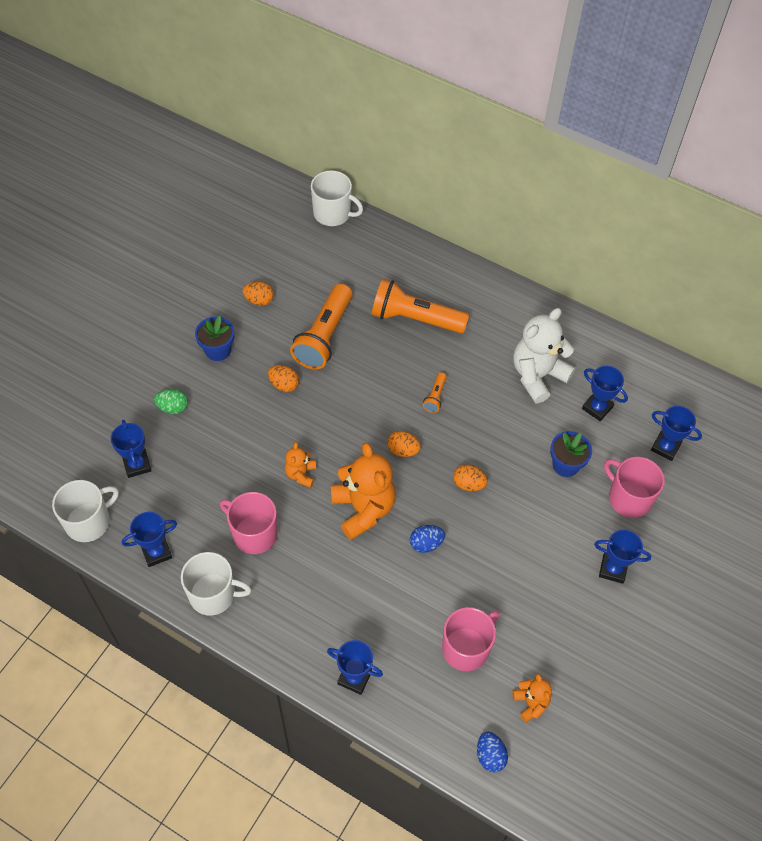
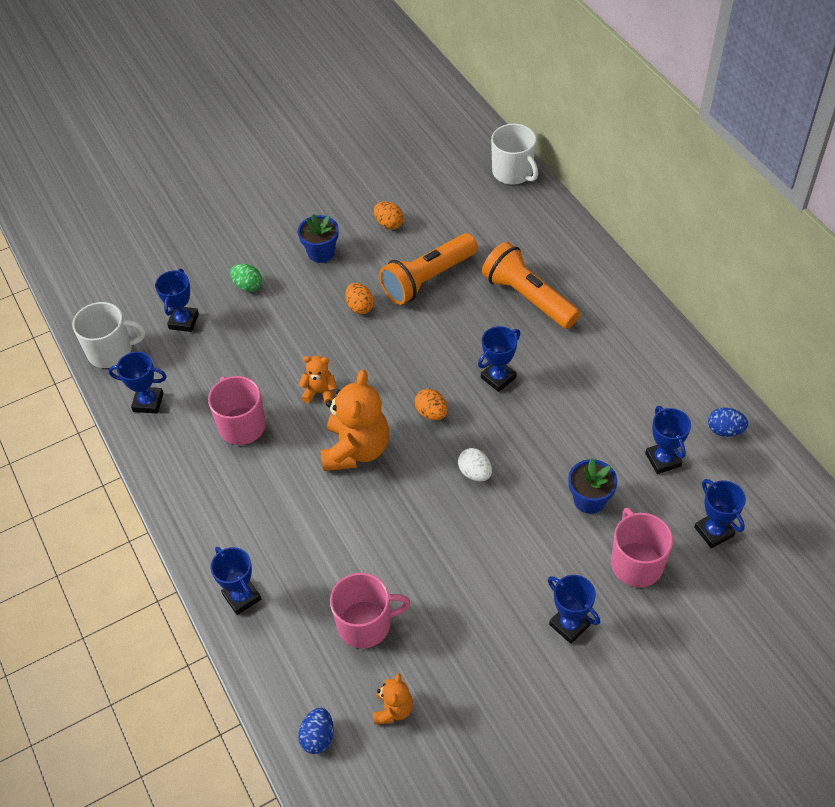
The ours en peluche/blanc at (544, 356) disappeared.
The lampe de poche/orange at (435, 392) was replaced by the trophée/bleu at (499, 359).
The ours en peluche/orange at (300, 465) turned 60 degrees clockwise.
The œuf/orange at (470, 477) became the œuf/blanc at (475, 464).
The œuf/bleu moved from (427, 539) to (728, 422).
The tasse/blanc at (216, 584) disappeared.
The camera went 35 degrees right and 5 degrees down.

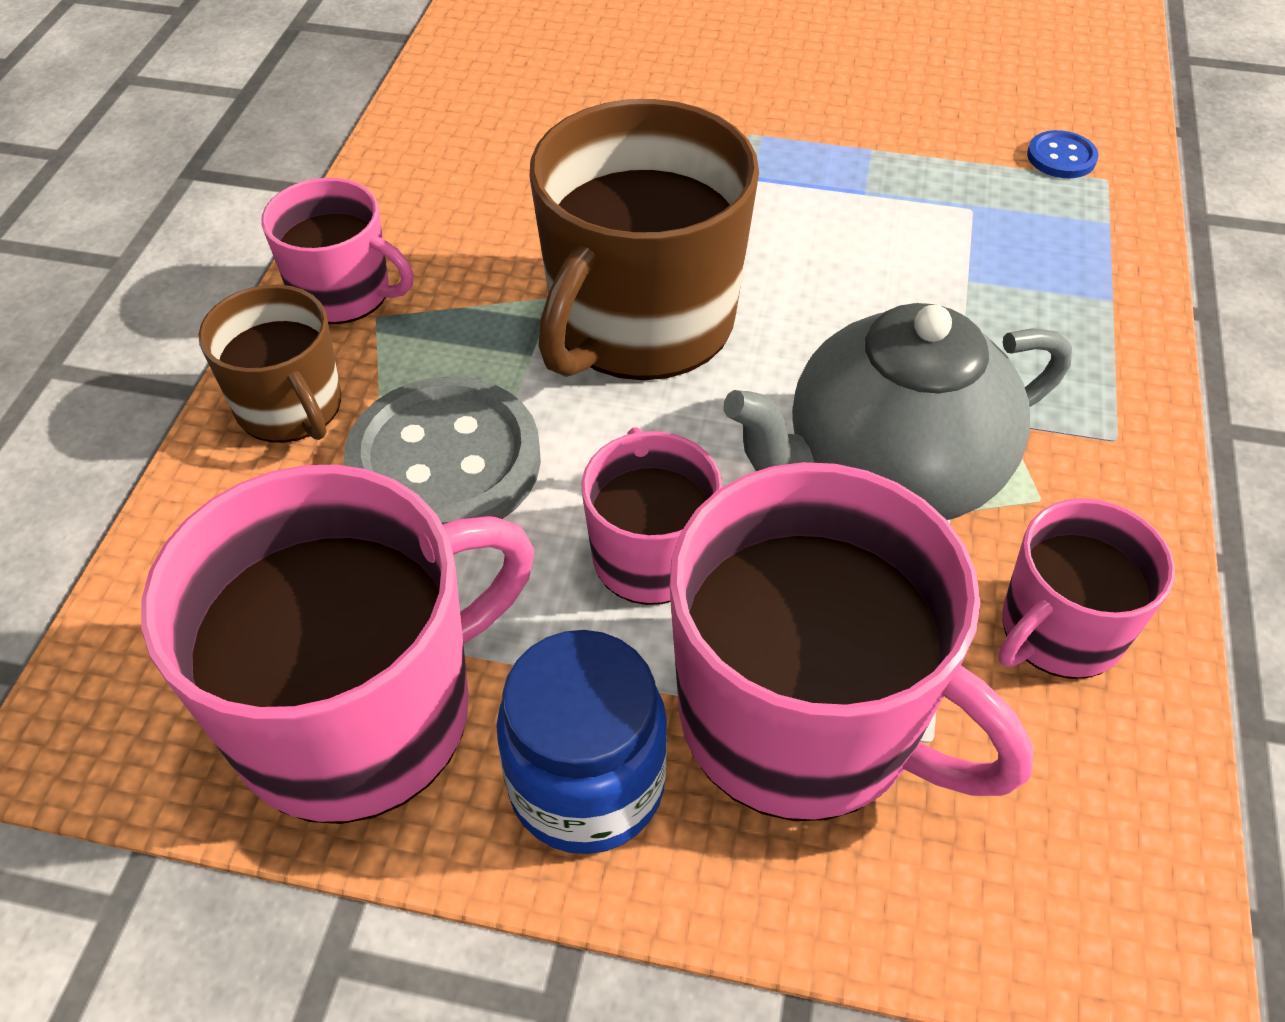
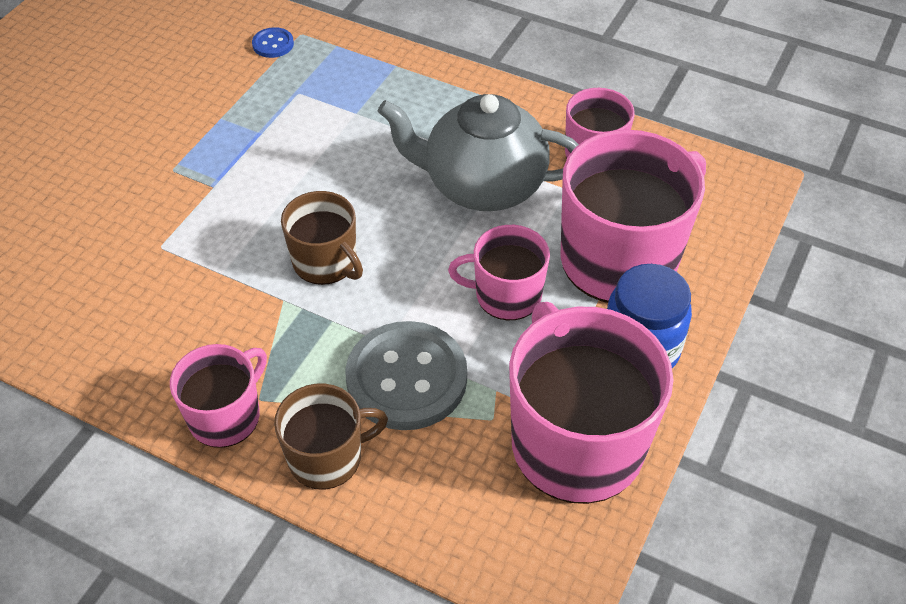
The tasse/marron at (644, 239) changed to 0.55 times the size.
The théière/gris at (897, 411) turned 105 degrees clockwise.
The camera went 75 degrees left and 0 degrees up.

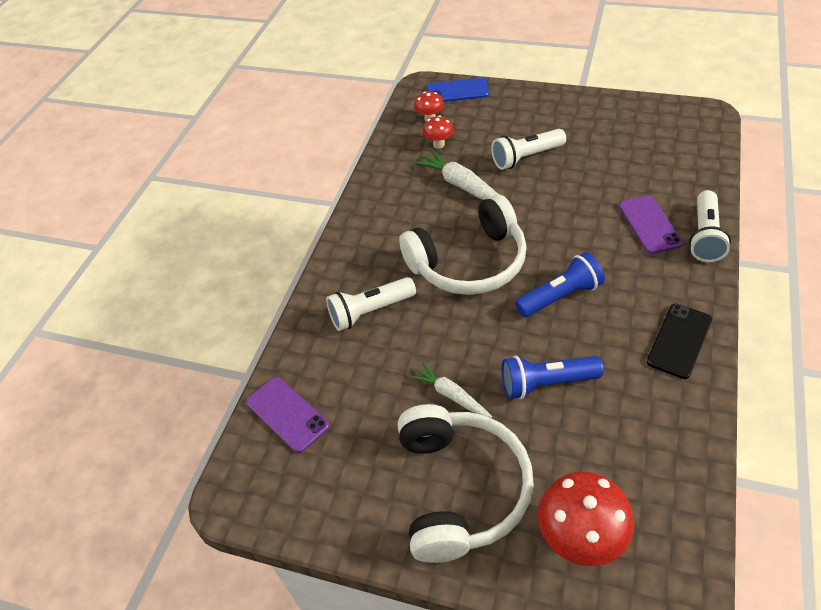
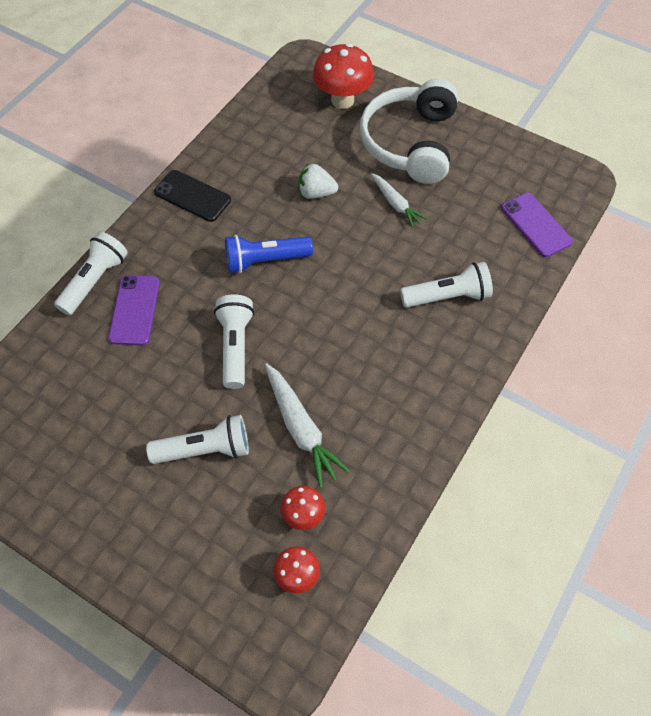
The téléphone/bleu at (458, 90) disappeared.
The casque audio/blanc at (463, 245) disappeared.
The téléphone/noir at (679, 341) turned 75 degrees clockwise.
The lampe de poche/bleu at (553, 377) was replaced by the fraise/blanc at (318, 181).
The lampe de poche/blanc at (234, 341) appeared.
The camera went 170 degrees left and 10 degrees up.

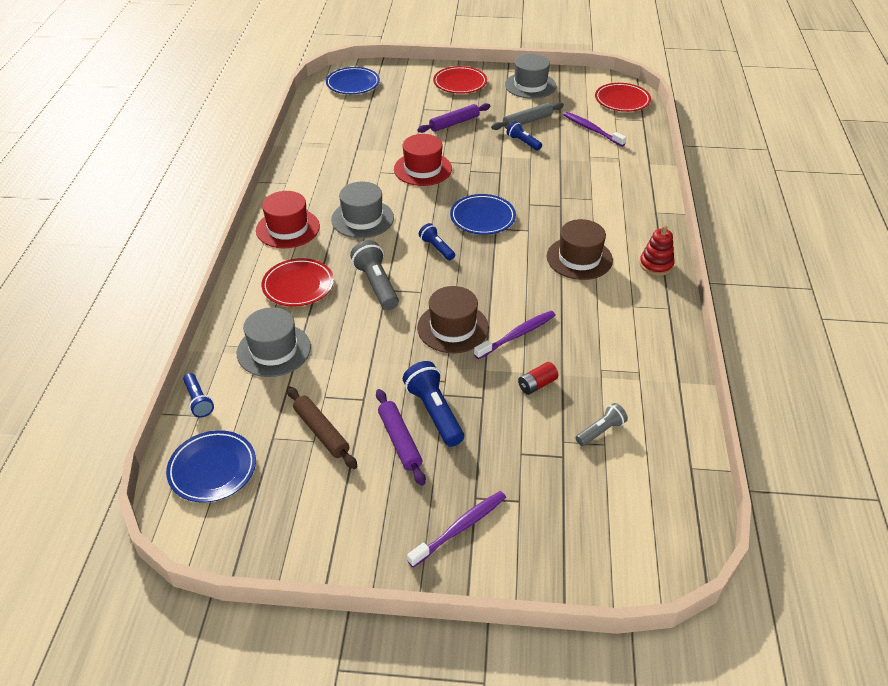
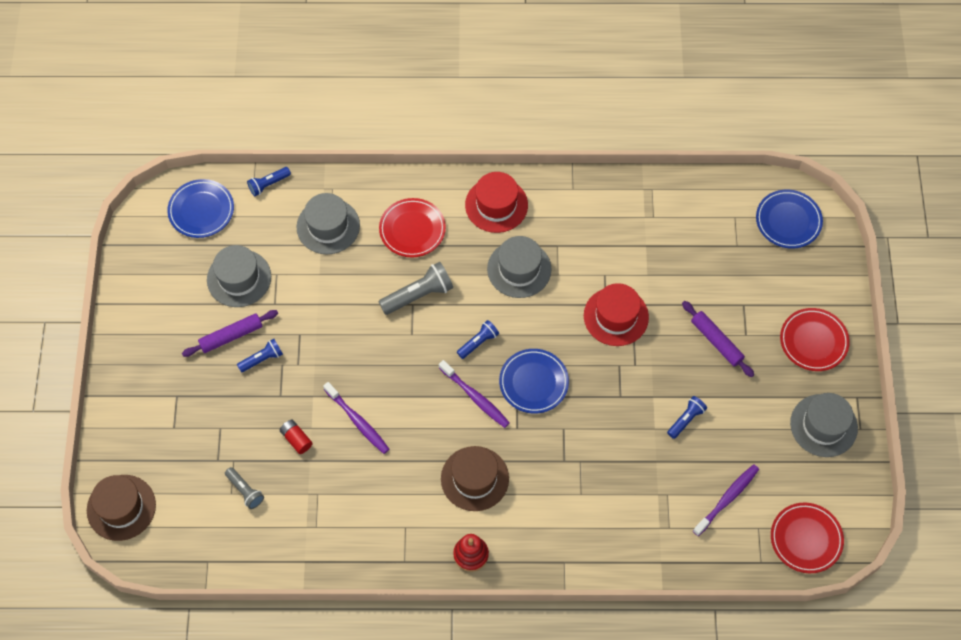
The rouleau à pâtisserie/gris at (527, 116) disappeared.
The chapeau/marron moved from (453, 319) to (121, 508).
The lampe de poche/bleu at (433, 404) changed to 0.61 times the size.
The rouleau à pâtisserie/marron at (322, 428) was replaced by the chapeau/gris at (239, 276).
The brosse à dents/violet moved from (456, 529) to (474, 394).
The camera went 85 degrees right and 20 degrees up.

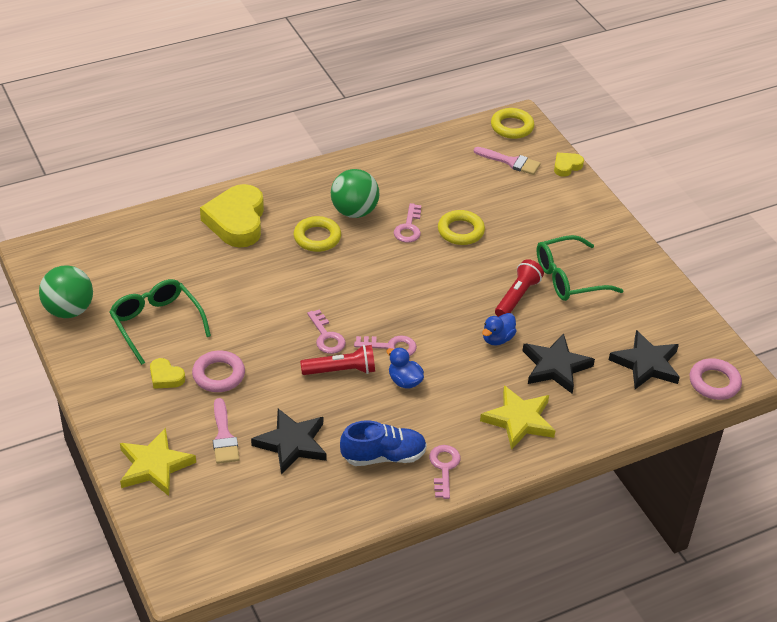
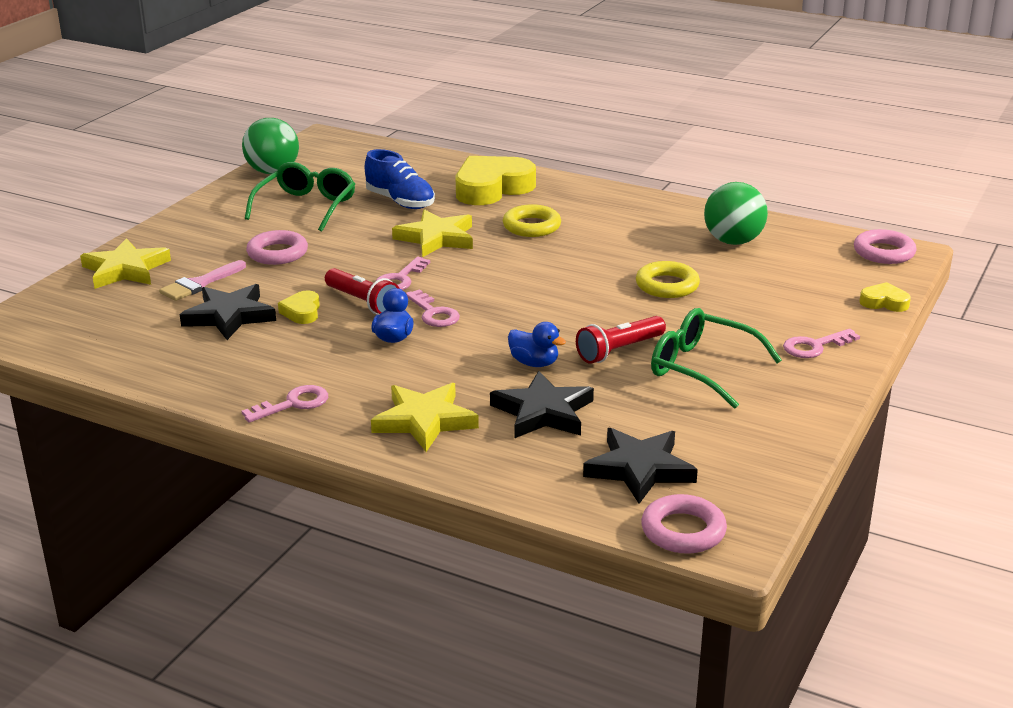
The anneau/jaune at (512, 123) became the anneau/rose at (885, 246).
The pinceau/rose at (507, 161) disappeared.
The balle/vert moved from (355, 193) to (736, 213).
The clé/rose moved from (407, 223) to (821, 343).
The lampe de poche/rouge at (519, 288) turned 150 degrees clockwise.
The canard/bleu at (499, 329) turned 150 degrees counterclockwise.
The cœur/jaune moved from (167, 373) to (299, 307).
The chaussure/bleu moved from (383, 443) to (400, 179).
The étoile/jaune at (432, 233) appeared.
The camera went 55 degrees right and 15 degrees down.

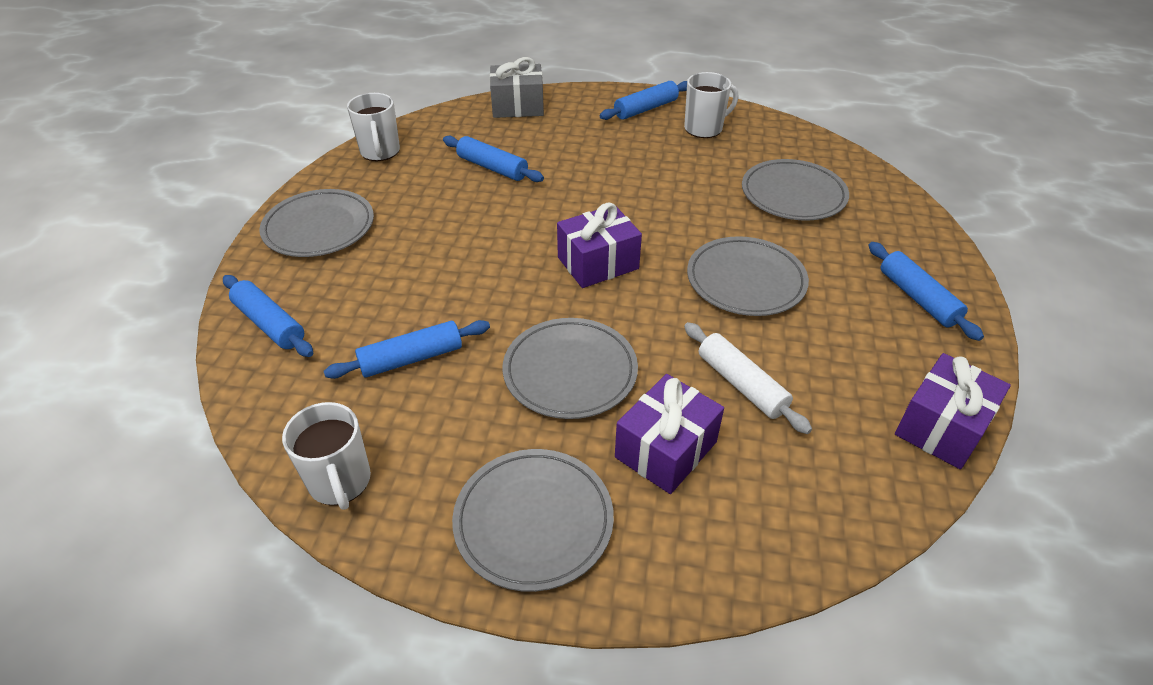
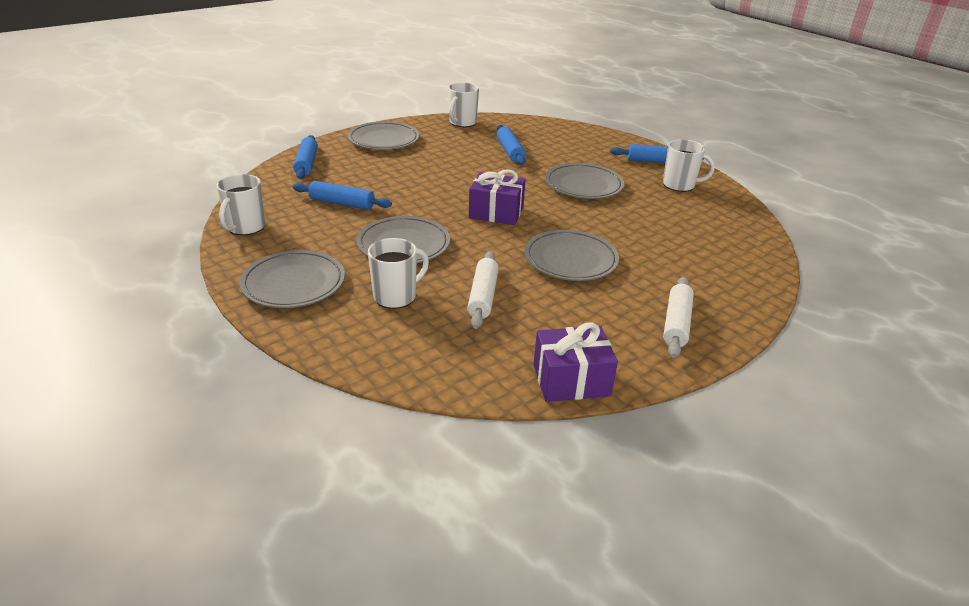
The cadeau/gris at (517, 87) disappeared.
The assiette/gris moved from (795, 190) to (584, 181).
The rouleau à pâtisserie/bleu at (926, 291) became the rouleau à pâtisserie/blanc at (678, 317).
The cadeau/violet at (669, 434) was replaced by the tasse/blanc at (398, 273).
The camera went 40 degrees right and 10 degrees down.

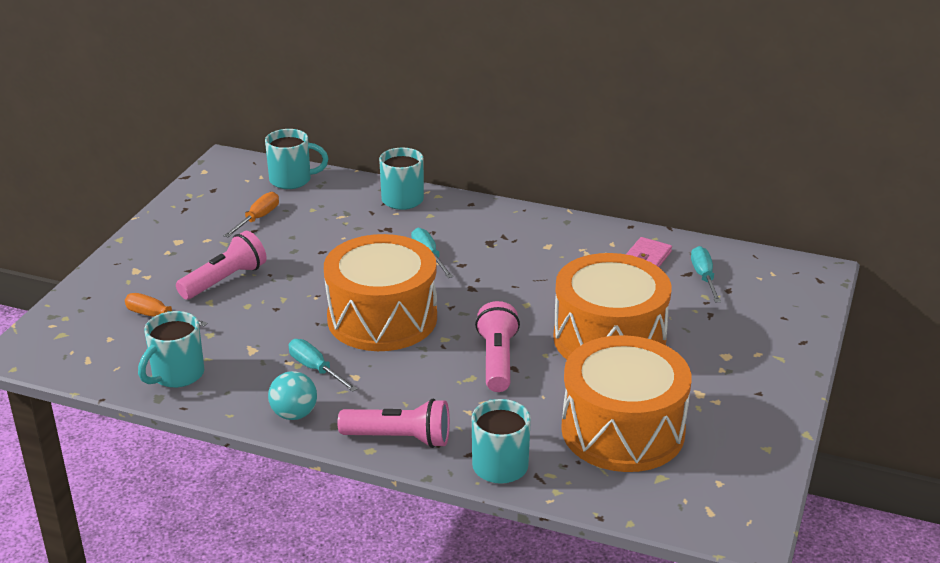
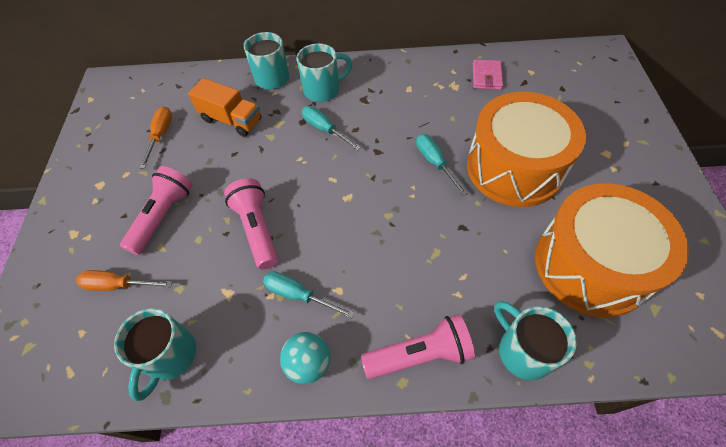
The tasse/turquoise moved from (296, 159) to (324, 72).
The tambour/orange at (380, 292) disappeared.
The tournevis/turquoise moved from (706, 274) to (442, 165).
The lampe de poche/rose moved from (497, 346) to (251, 223).
The camion/orange at (225, 107) appeared.
The camera went 20 degrees left and 25 degrees up.

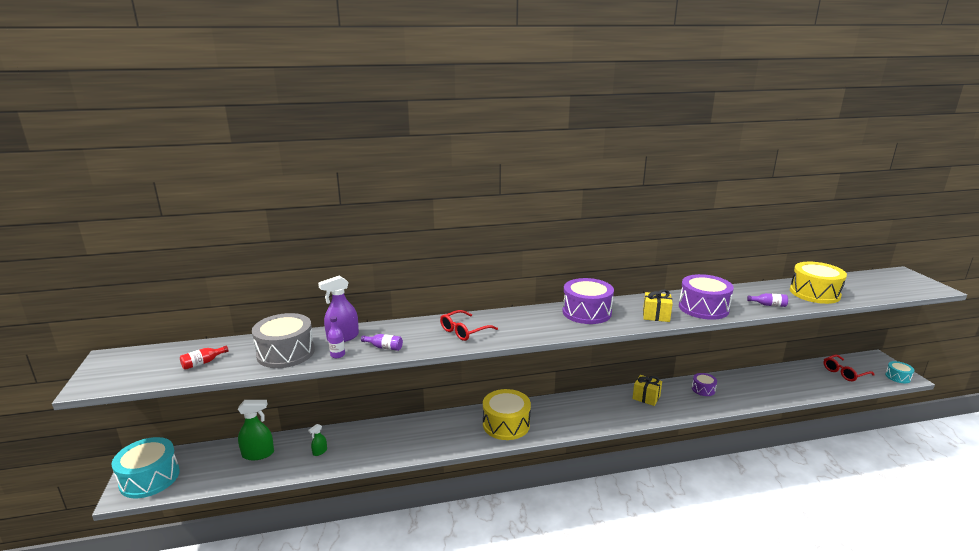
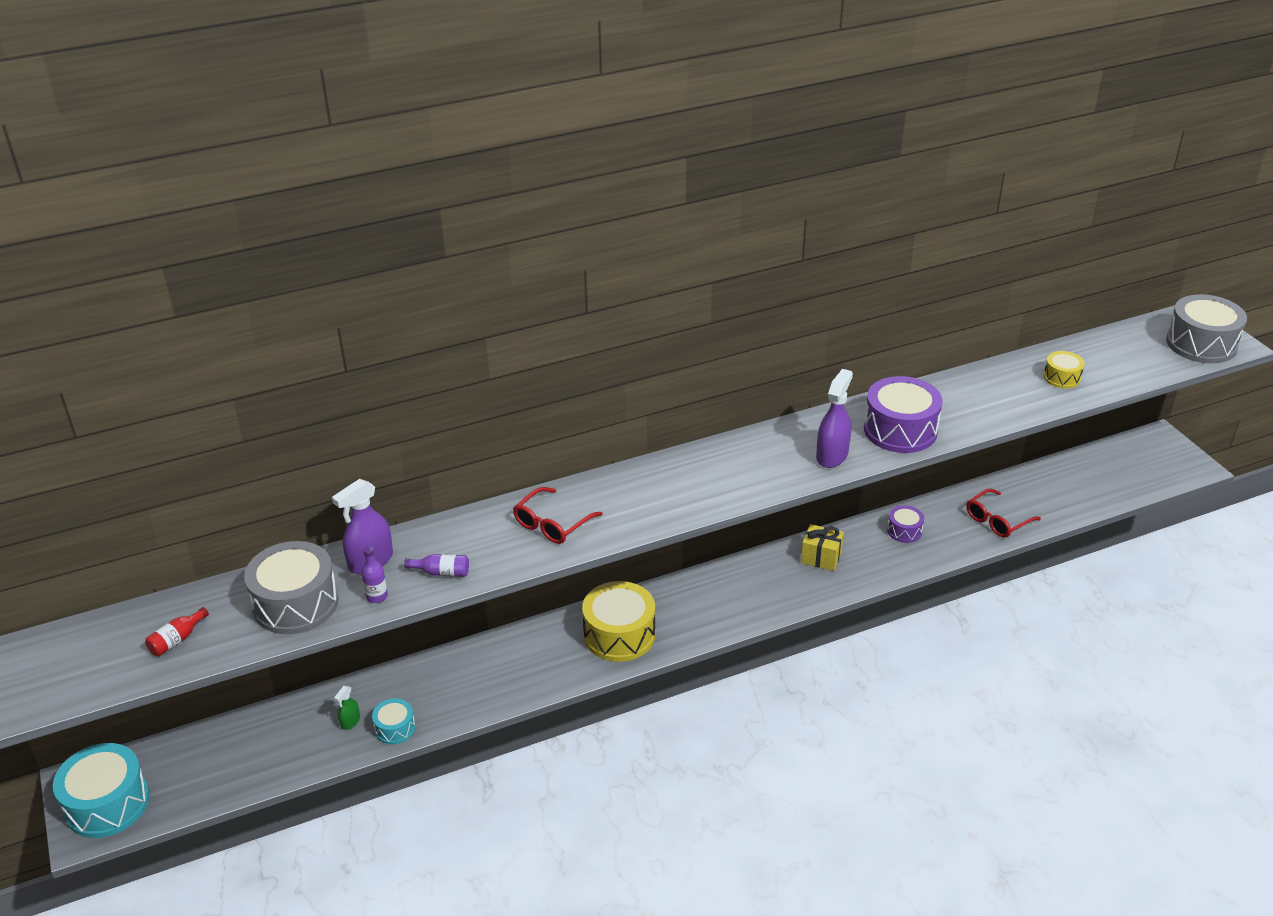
The tambour/jaune at (818, 283) changed to 0.52 times the size.
The tambour/violet at (588, 301) disappeared.
The cadeau/jaune at (658, 306) was replaced by the vaporisateur/violet at (834, 418).
The bouteille/violet at (767, 300) disappeared.
The lunettes/rouge moved from (849, 367) to (1003, 513).
The tambour/turquoise moved from (899, 372) to (393, 721).
The vaporisateur/vert at (256, 430) disappeared.
The tambour/gris at (1206, 328) appeared.
The camera went 10 degrees left and 15 degrees up.

